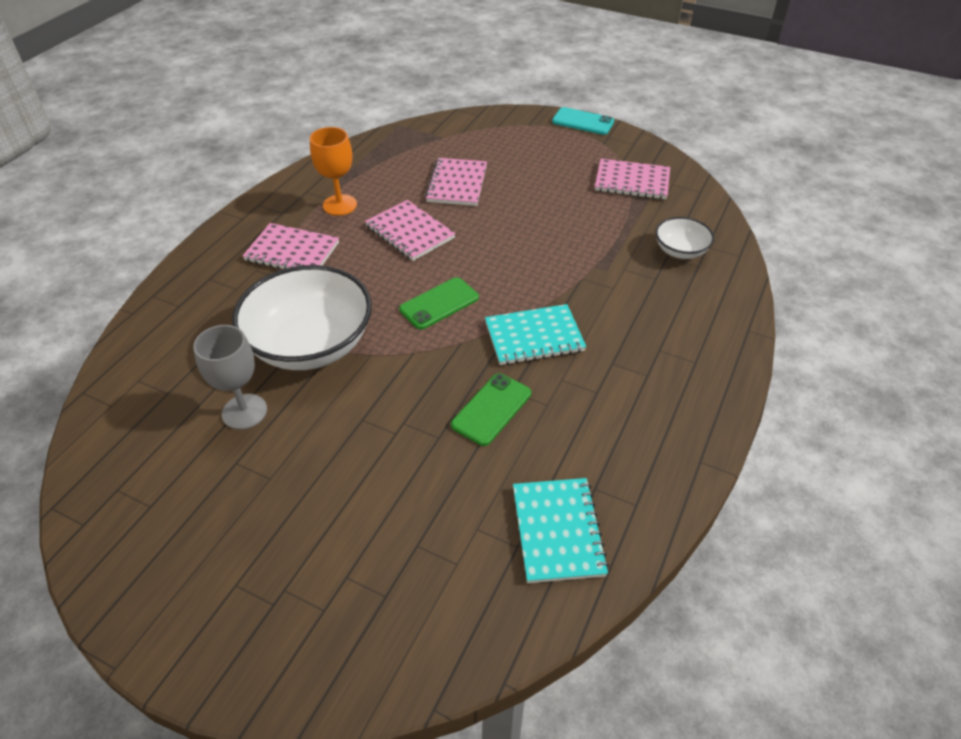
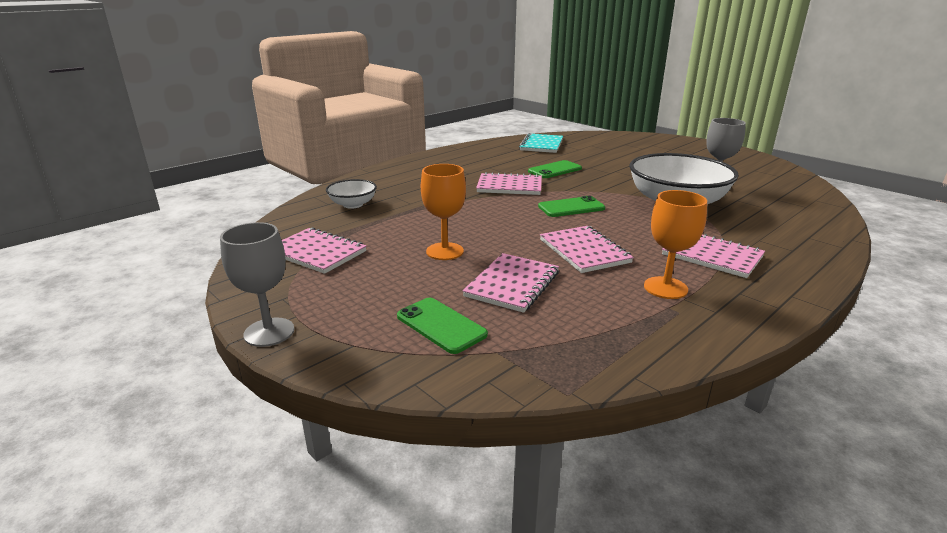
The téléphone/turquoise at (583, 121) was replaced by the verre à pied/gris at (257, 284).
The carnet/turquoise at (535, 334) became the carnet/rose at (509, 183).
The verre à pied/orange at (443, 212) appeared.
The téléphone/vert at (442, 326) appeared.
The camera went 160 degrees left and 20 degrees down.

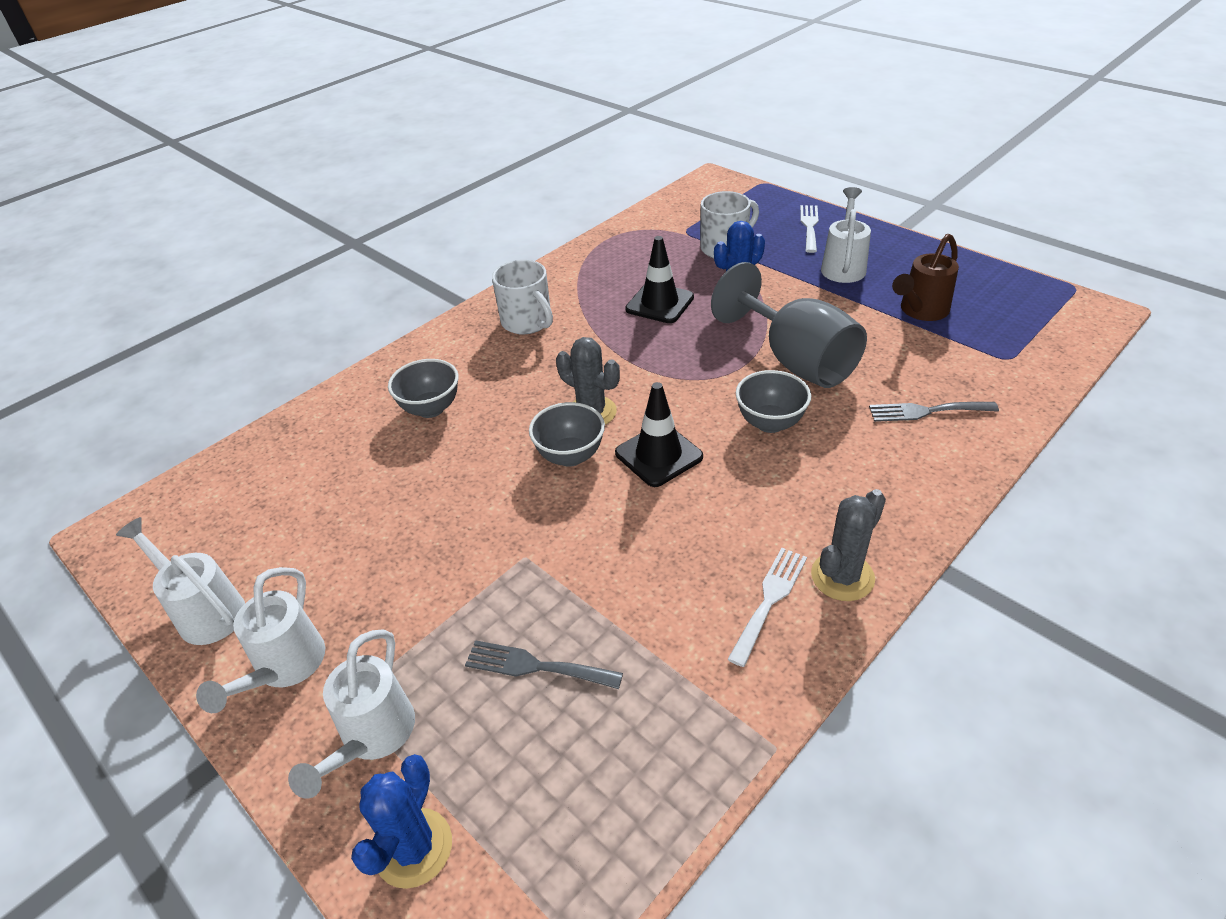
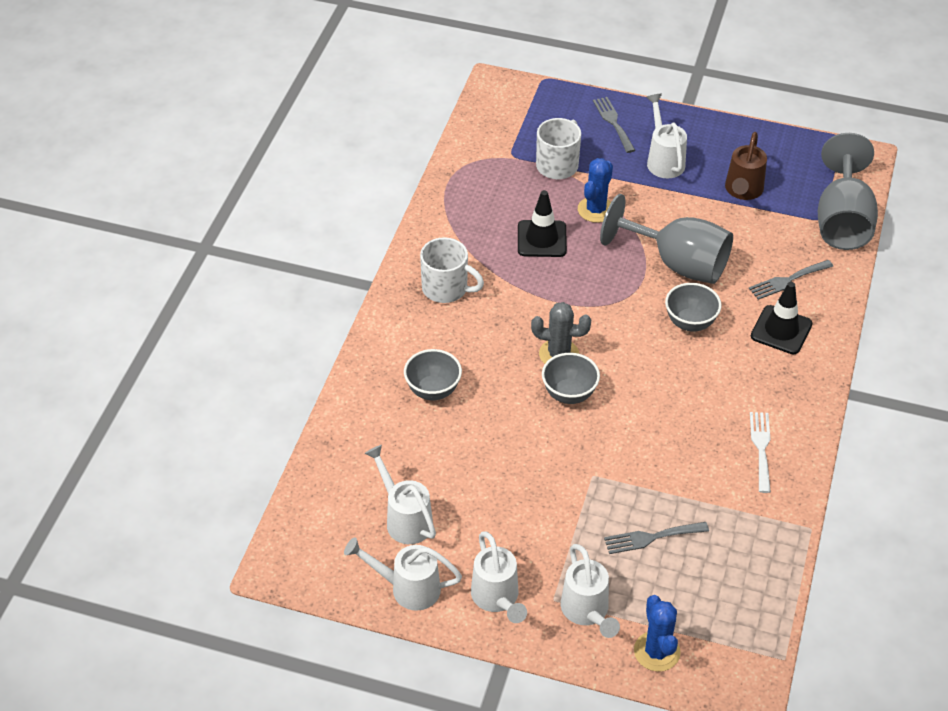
The fourchette/blanc at (809, 229) became the fourchette/gris at (614, 125).
The cône de chantier/noir moved from (659, 434) to (781, 318).
The cactus/gris at (848, 545) disappeared.
The verre à pied/gris at (848, 191) appeared.
The arrosoir/blanc at (400, 494) appeared.
The camera went 30 degrees left and 5 degrees up.

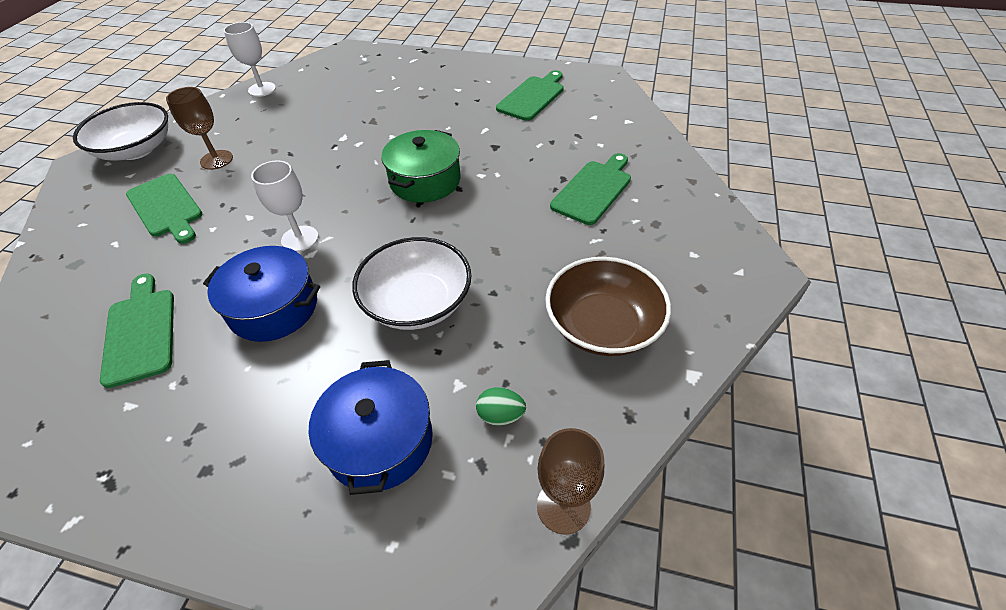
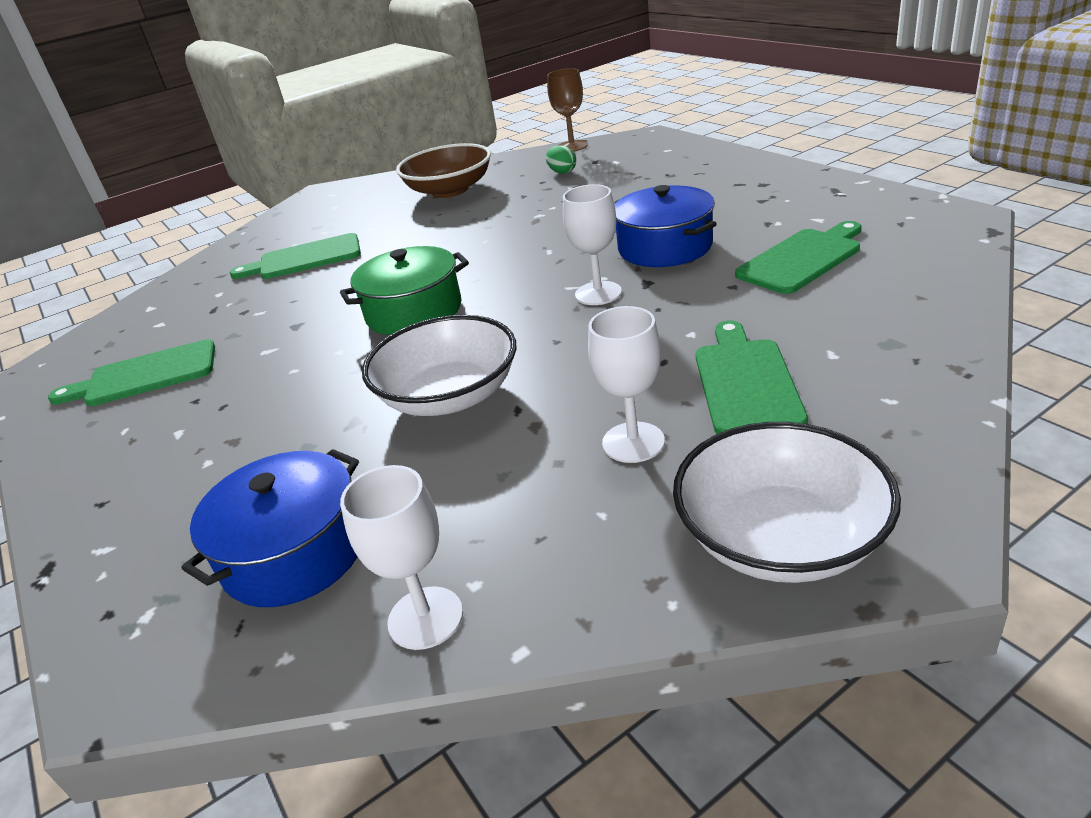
The verre à pied/marron at (199, 128) became the verre à pied/blanc at (626, 384).
The bol/blanc moved from (411, 283) to (439, 365).
The planche à découper/vert at (137, 331) turned 150 degrees counterclockwise.
The marmite/bleu moved from (371, 427) to (270, 528).
The camera went 135 degrees left and 15 degrees down.

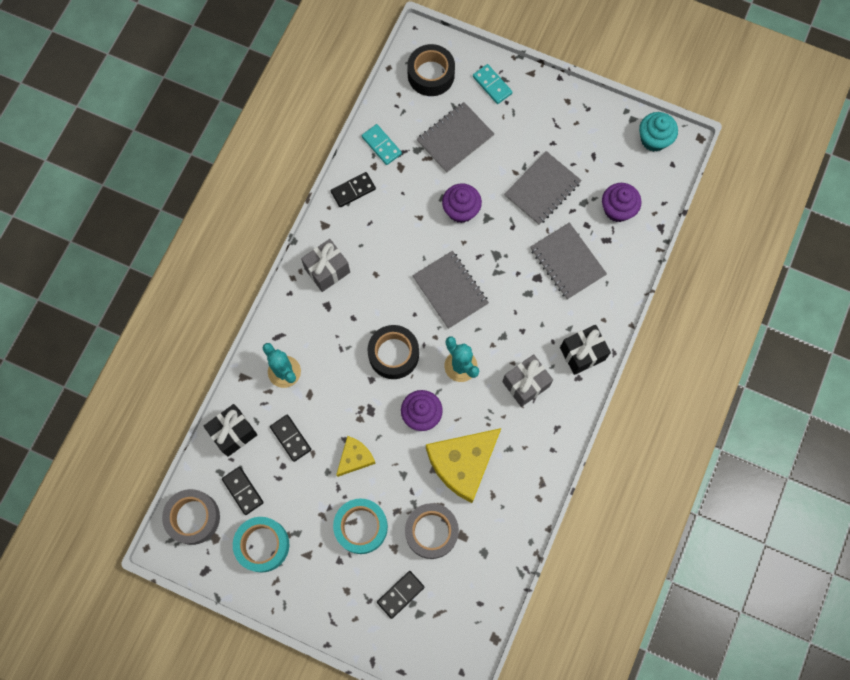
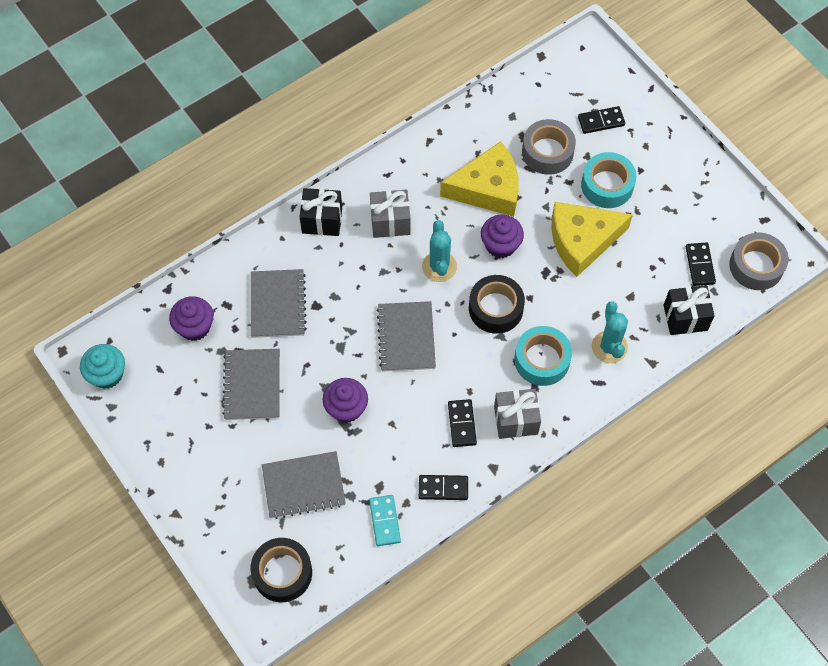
The domino/turquoise at (492, 84) disappeared.
The carnet/gris at (543, 188) turned 75 degrees counterclockwise.
The domino/noir moved from (290, 438) to (462, 423).
The fromage/jaune at (356, 456) changed to 1.89 times the size.
The ruban adhésif/turquoise moved from (261, 545) to (543, 356).
The camera went 150 degrees left and 10 degrees down.

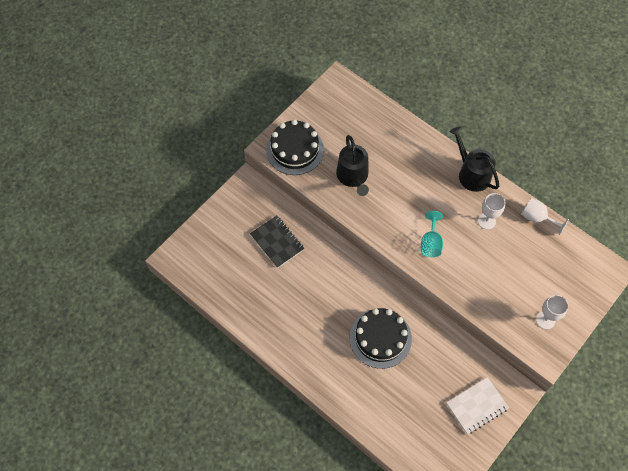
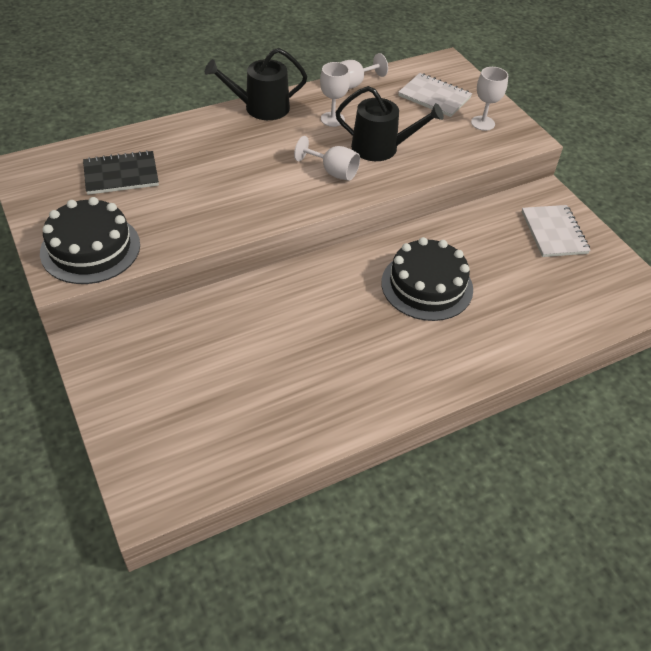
The arrosoir/noir moved from (352, 165) to (389, 123).
The verre à pied/turquoise at (432, 234) became the verre à pied/blanc at (327, 158).
The carnet/noir moved from (277, 241) to (121, 172).
The carnet/blanc at (435, 95) appeared.
The camera went 70 degrees left and 15 degrees down.

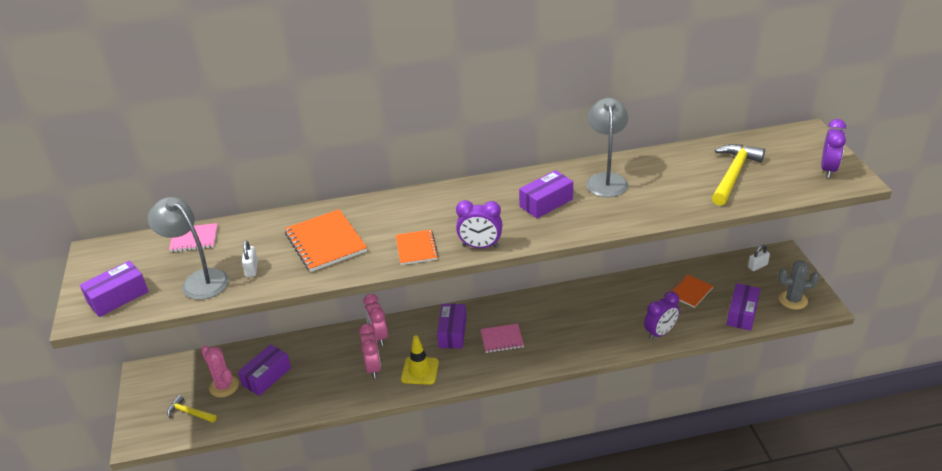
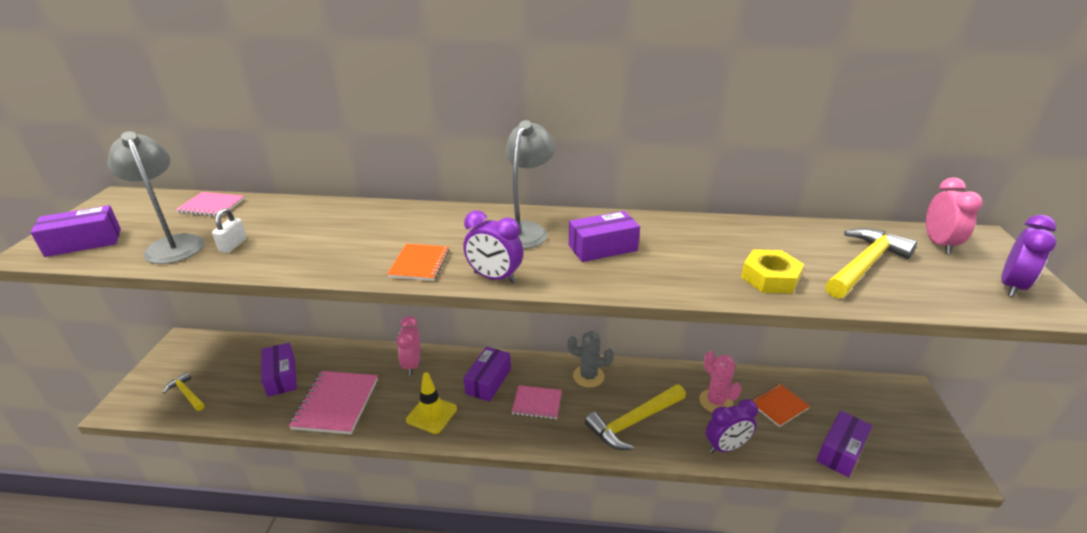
The lampe/gris moved from (607, 147) to (531, 184).
The carnet/orange at (325, 240) disappeared.
The cadenas/blanc at (759, 258) disappeared.
The cactus/gris moved from (799, 285) to (590, 359).
The réveil/rose moved from (370, 351) to (954, 215).
The boîte/violet at (264, 370) turned 75 degrees counterclockwise.
The cactus/rose moved from (220, 371) to (720, 382).
The écrou/jaune at (772, 271) appeared.
The carnet/rose at (333, 402) appeared.
The marteau/jaune at (635, 417) appeared.
The camera went 15 degrees right and 5 degrees down.

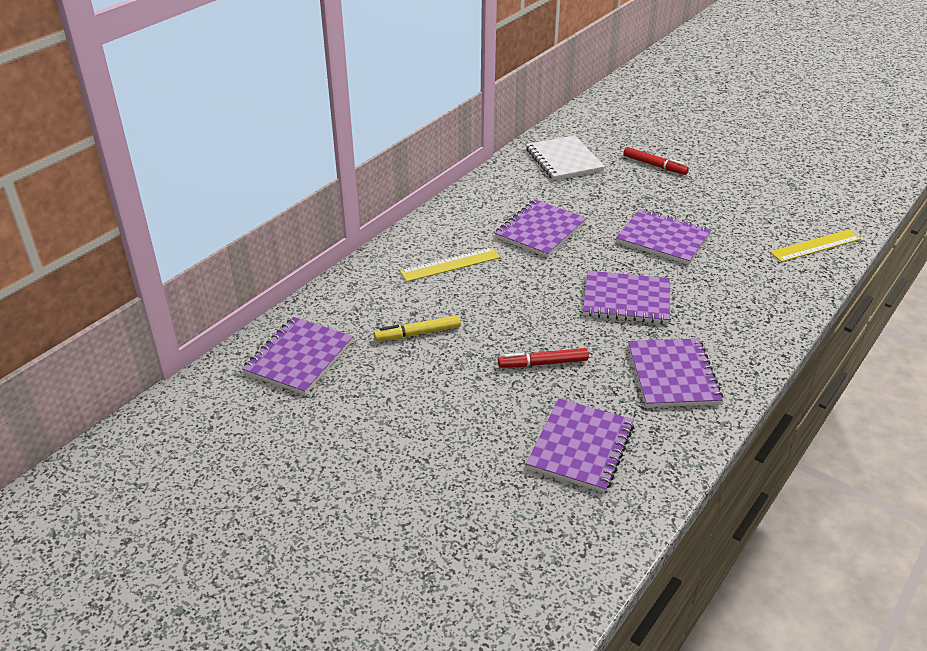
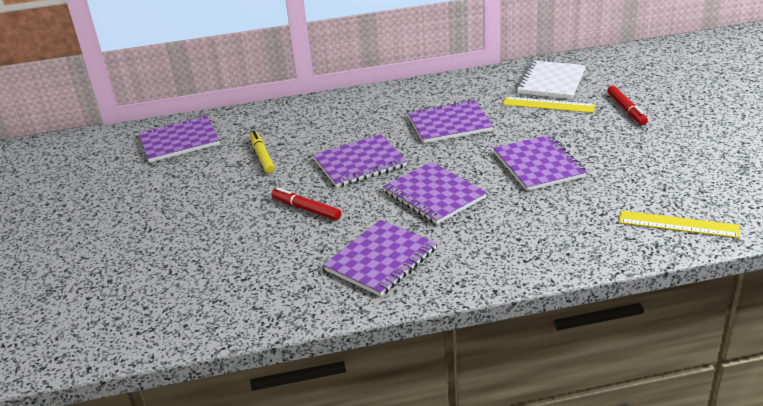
The règle/jaune moved from (450, 264) to (549, 105).
The feutre/jaune at (417, 328) turned 45 degrees clockwise.
The carnet/violet moved from (580, 445) to (360, 160).
The camera went 45 degrees right and 5 degrees down.

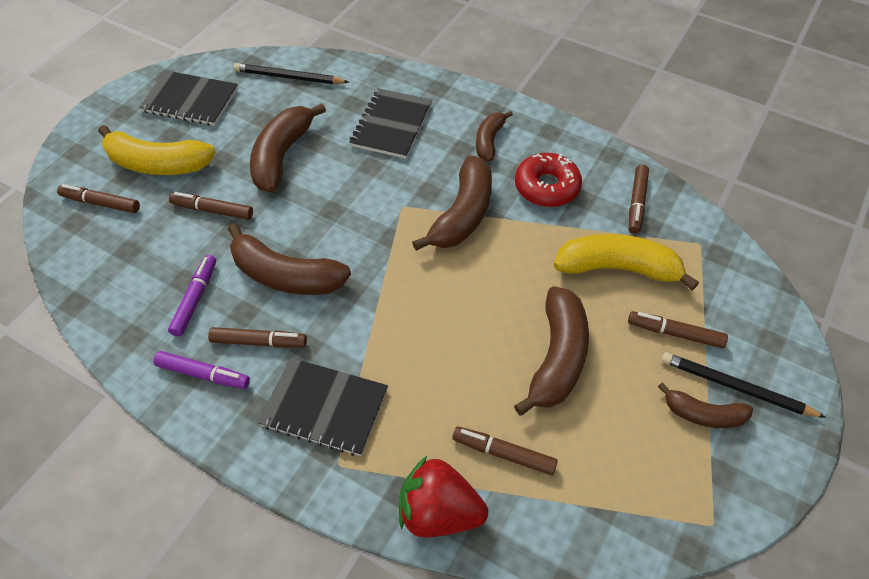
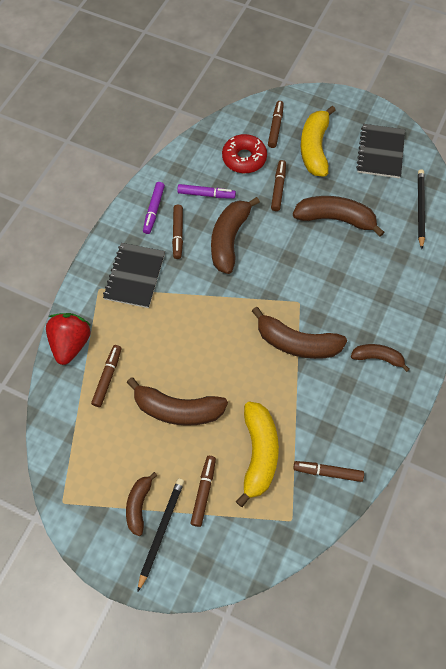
The carnet/noir at (390, 123) disappeared.
The beignet/rouge moved from (548, 180) to (244, 153).
The camera went 85 degrees right and 10 degrees up.

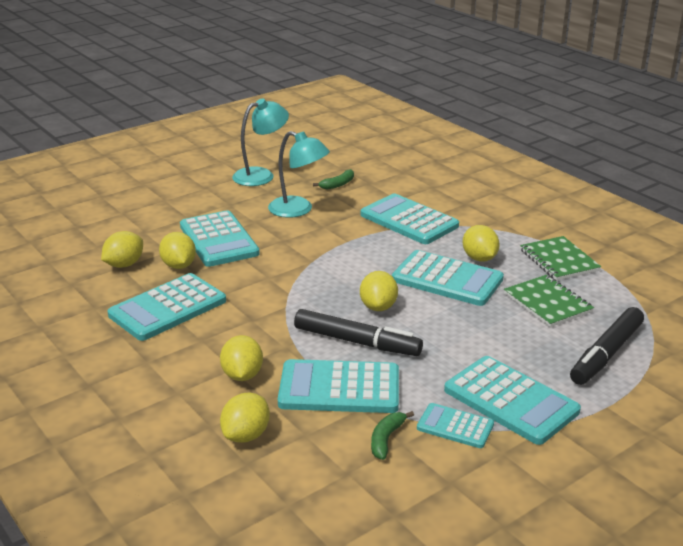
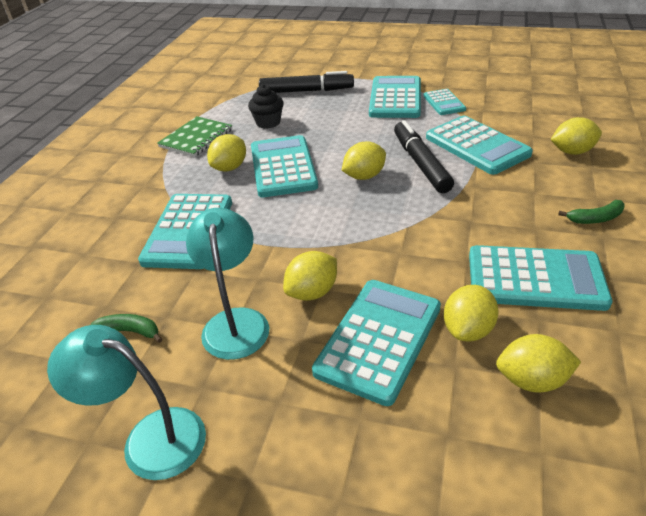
The carnet/vert at (549, 301) was replaced by the muffin/noir at (266, 106).
The citron/jaune moved from (241, 358) to (310, 276).
The banane/vert moved from (392, 435) to (591, 212).
The camera went 125 degrees left and 10 degrees up.

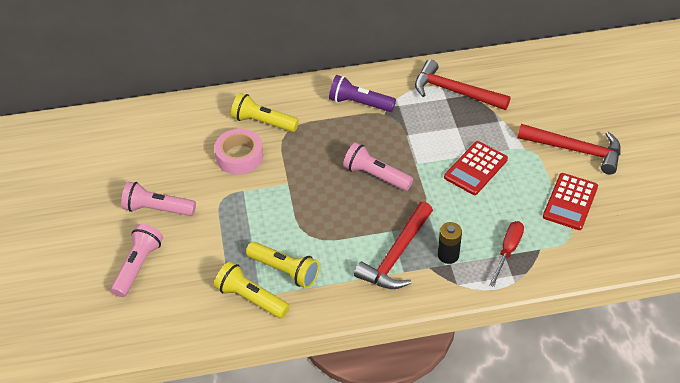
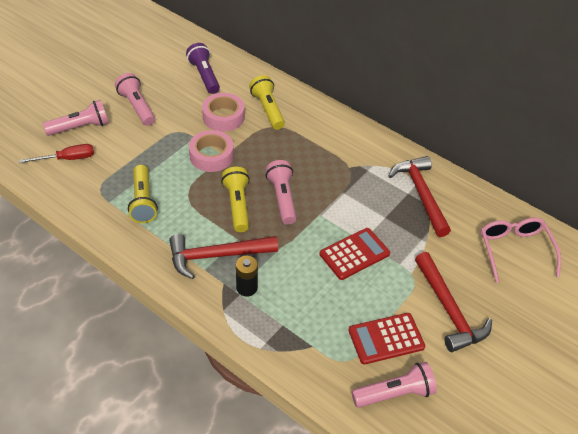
The lampe de poche/violet moved from (362, 93) to (203, 68).
The calculatrice/rouge at (476, 168) turned 150 degrees clockwise.
The tournevis/rouge moved from (506, 254) to (56, 153).
The lampe de poche/jaune moved from (252, 290) to (235, 199).
The ruban adhésif/rose at (211, 151) appeared.
The lunettes/rose at (521, 250) appeared.
The lampe de poche/rose at (394, 385) appeared.
The camera went 45 degrees right and 0 degrees up.

